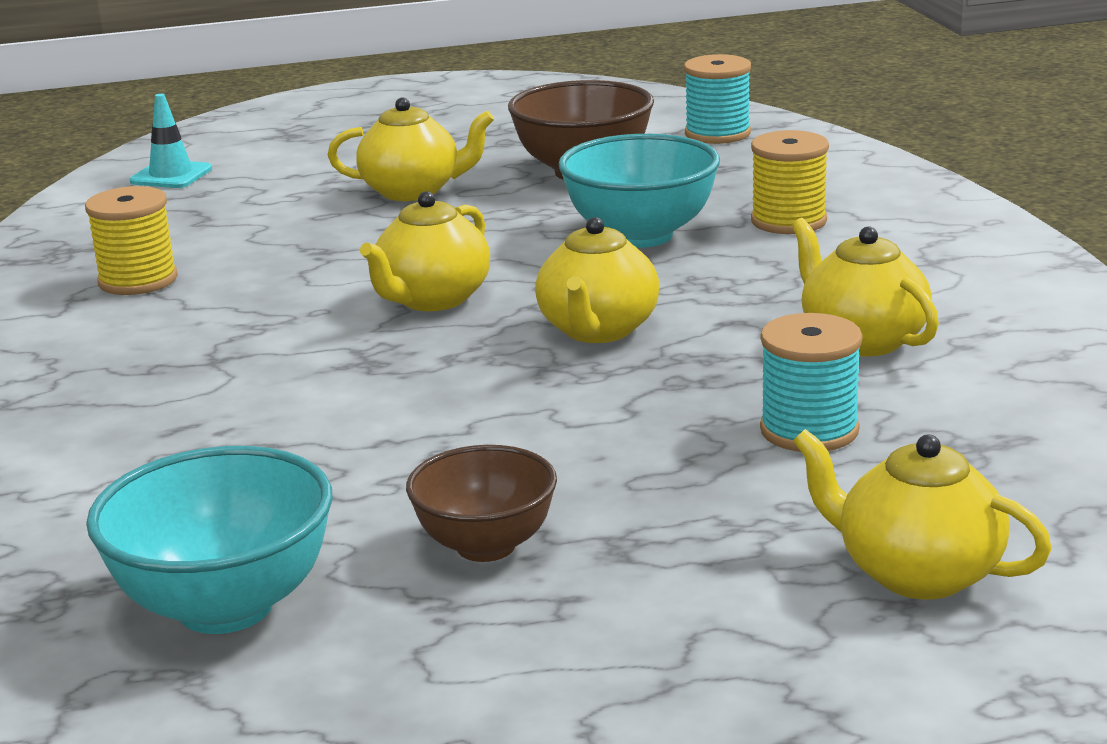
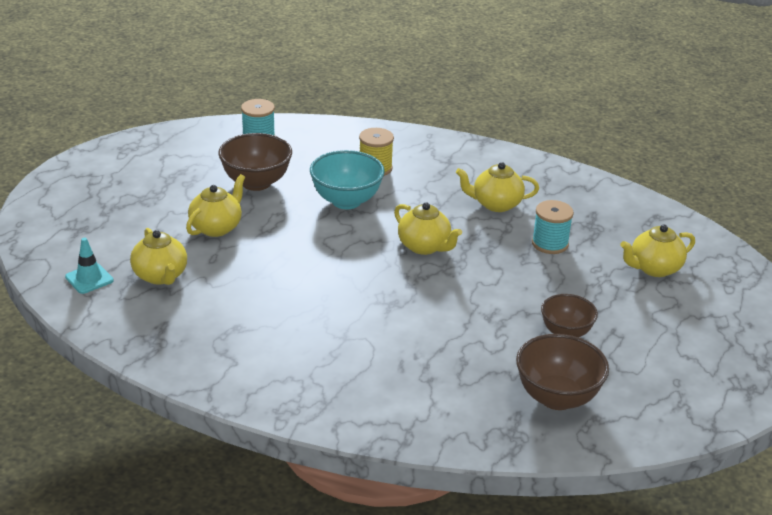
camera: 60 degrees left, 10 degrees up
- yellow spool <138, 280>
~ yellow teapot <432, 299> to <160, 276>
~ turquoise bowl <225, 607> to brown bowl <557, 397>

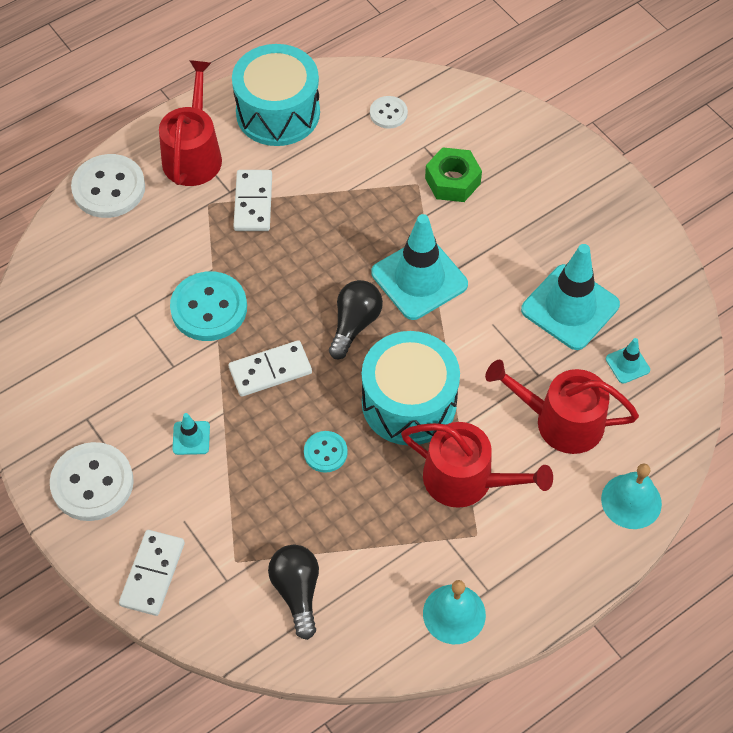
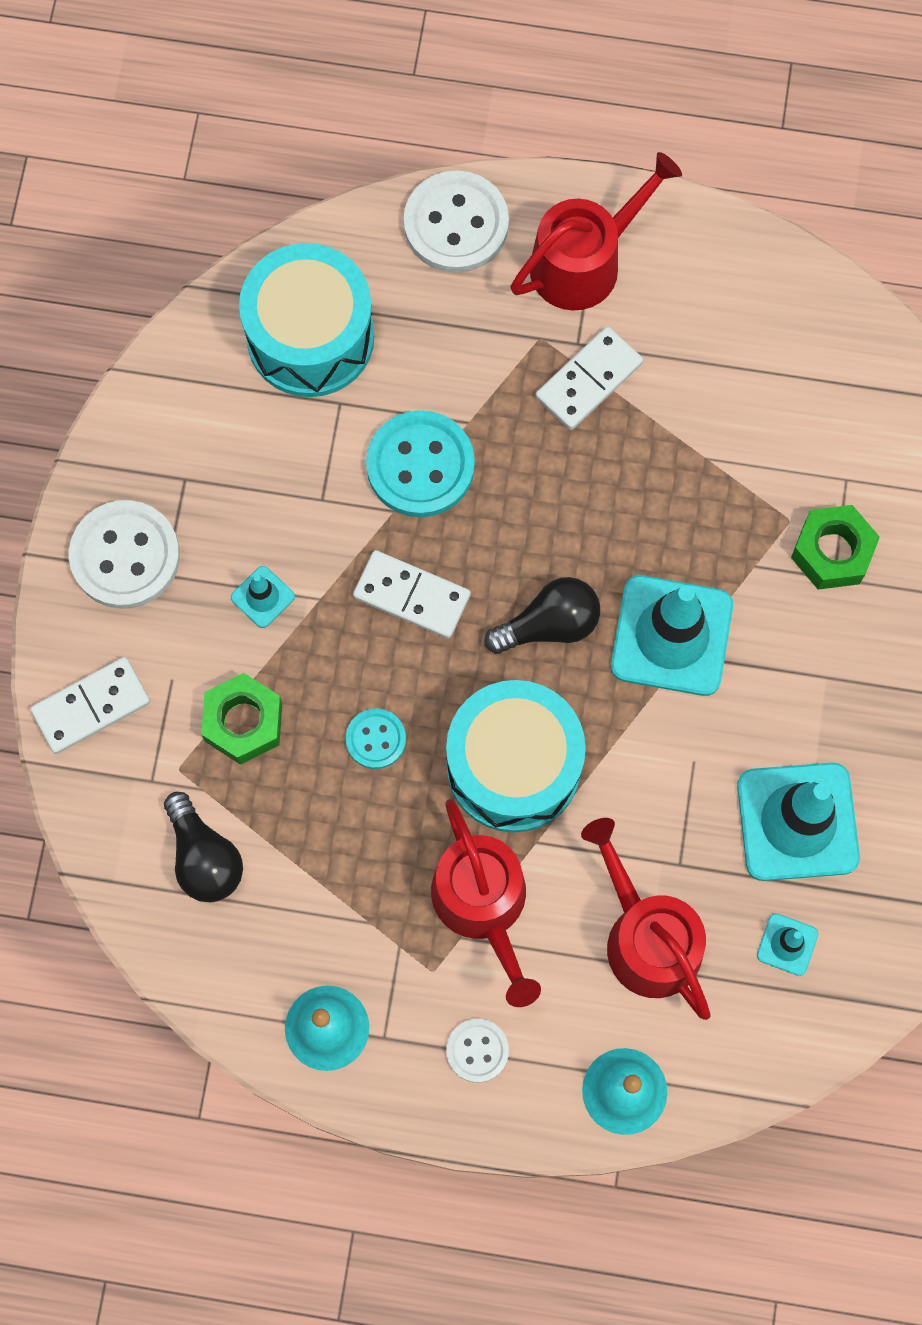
camera: 45 degrees right, 15 degrees up
+ green nut <243, 722>
~ turquoise drum <278, 112> to <310, 337>
~ white button <388, 113> to <477, 1051>
~ black light bulb <297, 591> = <204, 857> 120 degrees clockwise

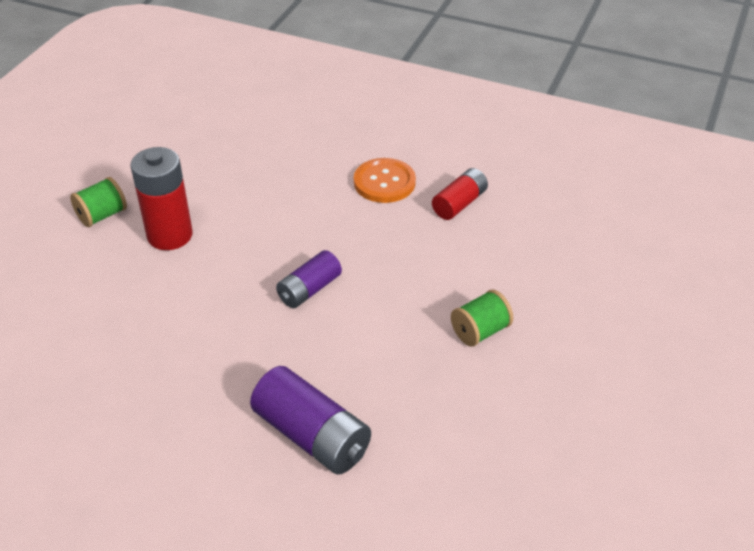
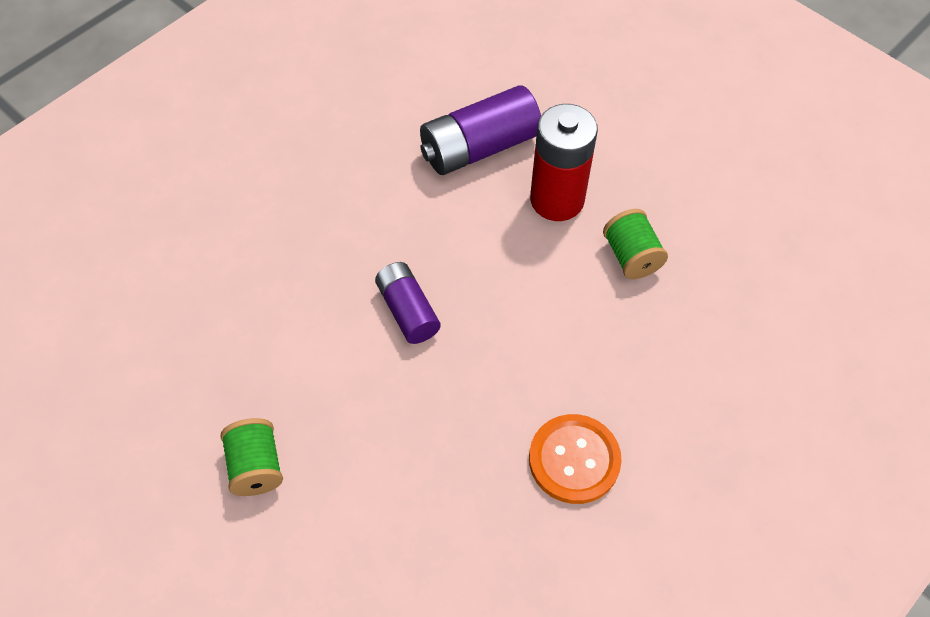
camera: 110 degrees right, 15 degrees up
- red battery <459, 203>
~ green spool <102, 215> to <631, 256>
~ purple battery <312, 435> to <479, 147>

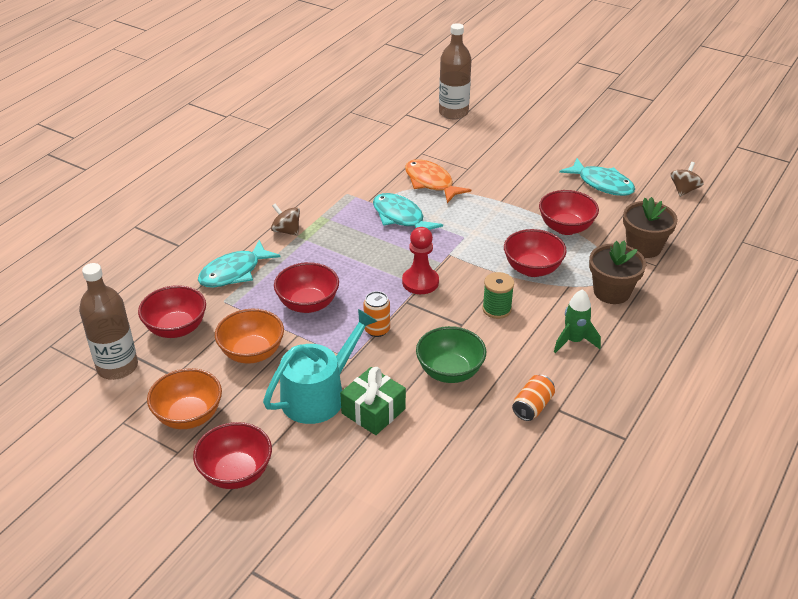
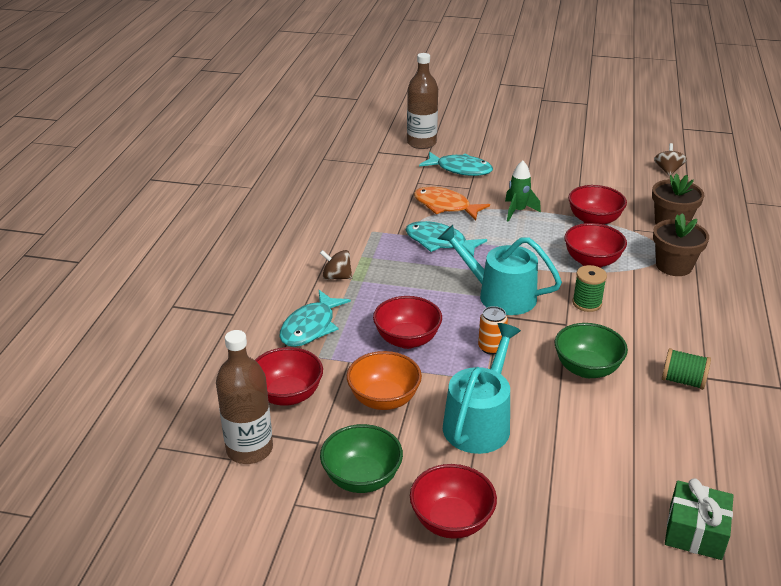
camera: 20 degrees left, 5 degrees down
~ green gift <373, 411> to <695, 531>
~ green rocket <574, 341> to <518, 211>
~ turquoise fish <602, 184> to <460, 169>
~ red pawn <420, 282> to turquoise watering can <500, 295>
~ orange can <532, 406> to green spool <682, 381>
~ orange bowl <189, 416> to green bowl <362, 478>

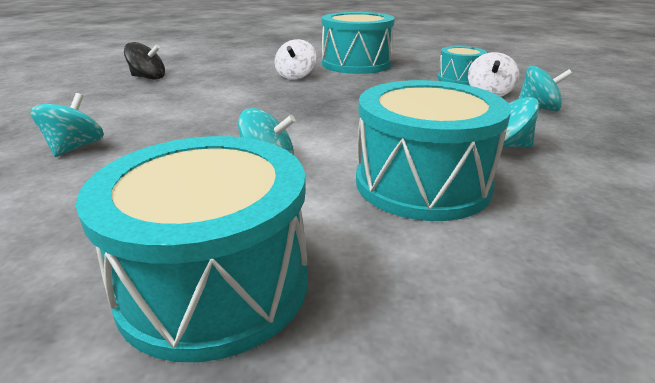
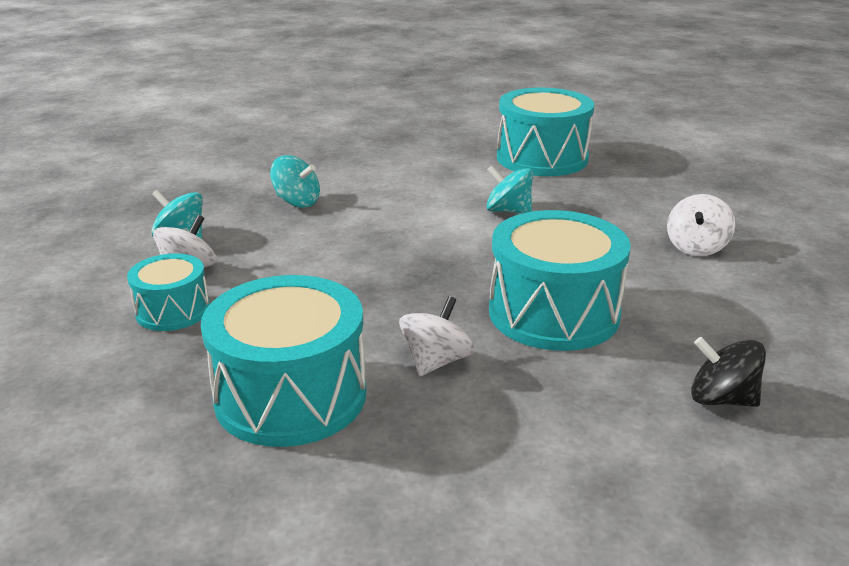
camera: 165 degrees left, 0 degrees up
~ turquoise drum <422, 183> to <553, 313>
~ turquoise spinning top <75, 147> to white spinning top <696, 247>

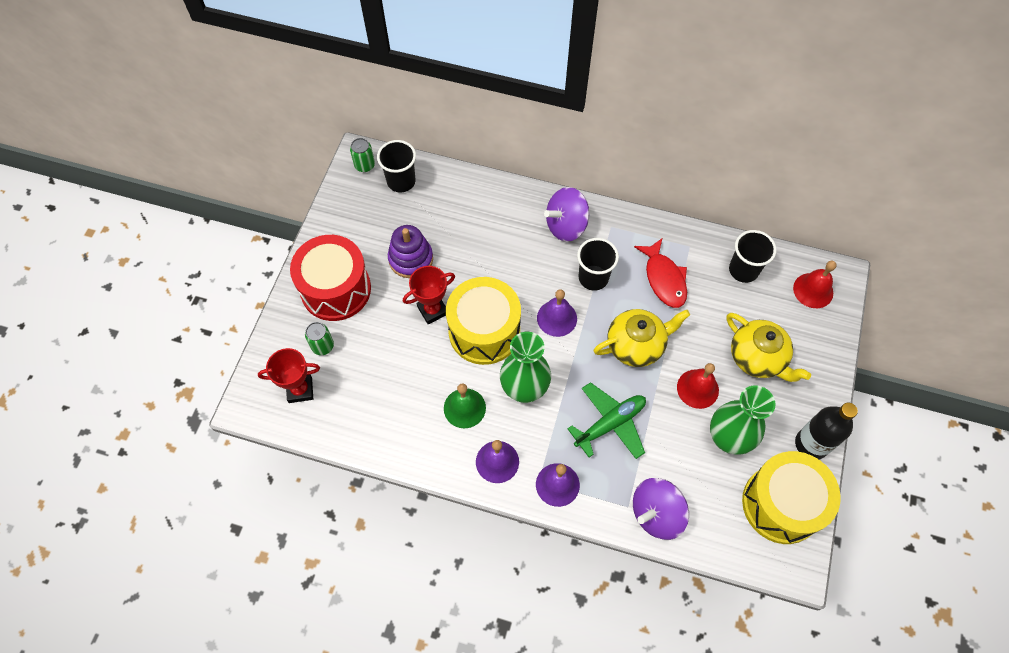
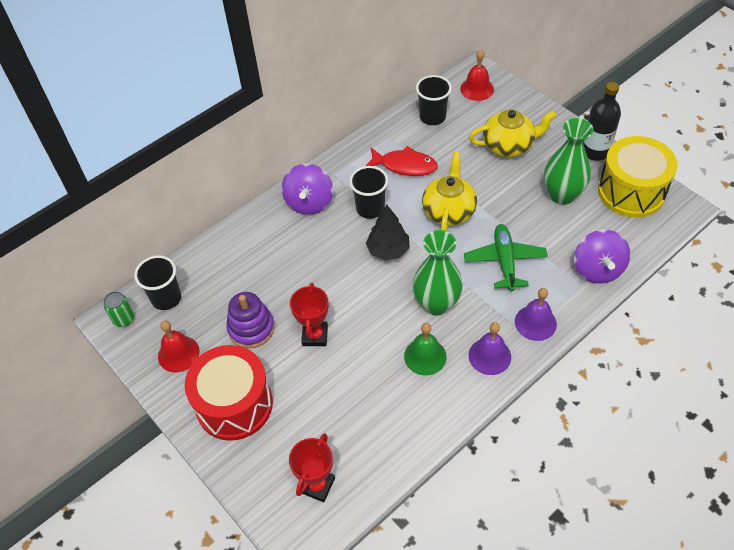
camera: 55 degrees left, 10 degrees down
- green can <323, 346>
- yellow drum <484, 331>
~ red bell <697, 388> to <178, 354>
~ purple bell <557, 318> to black tree <388, 250>

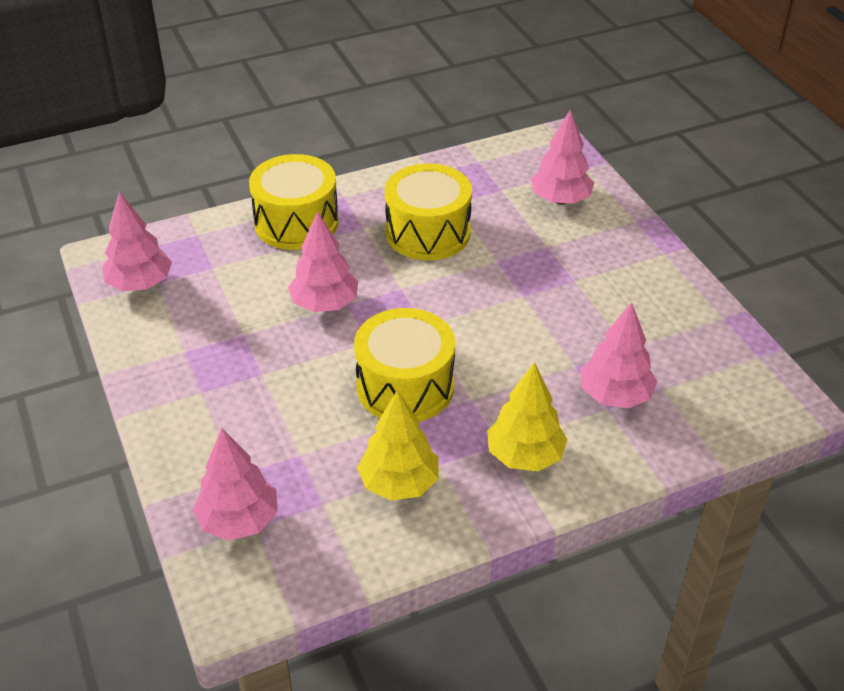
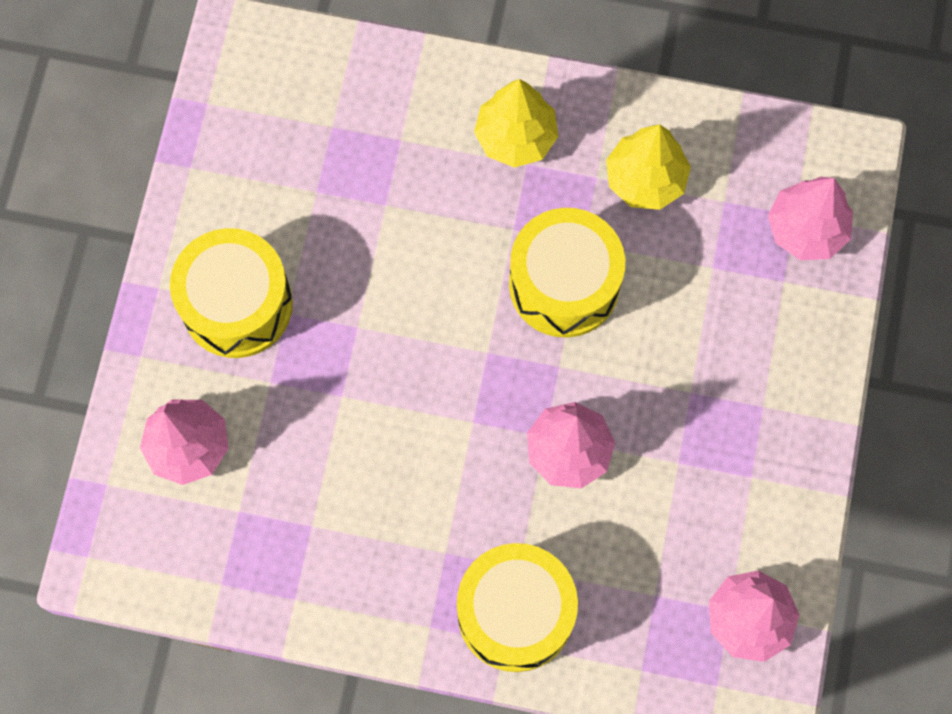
camera: 145 degrees left, 30 degrees up
- pink tree <615, 396>
~ yellow drum <428, 233> to <237, 304>

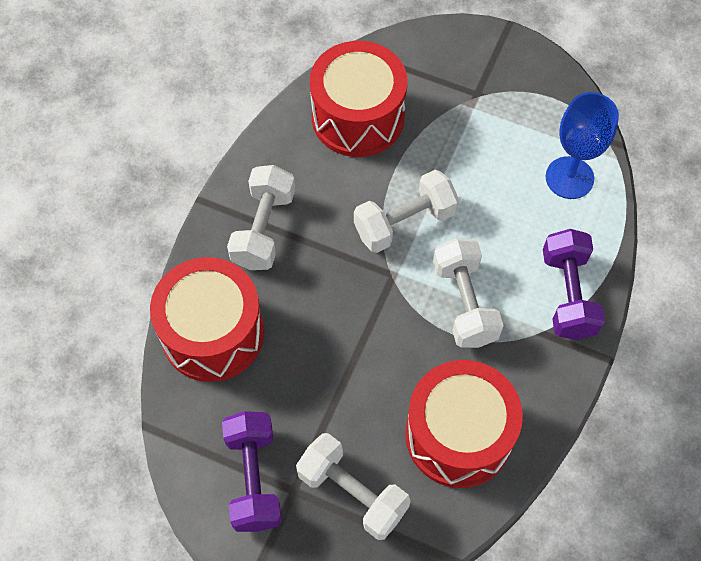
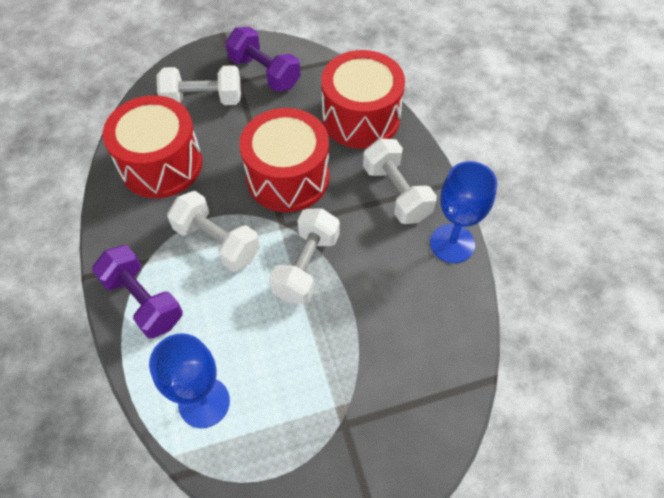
camera: 140 degrees right, 5 degrees down
+ blue goblet <452, 243>
~ red drum <358, 117> to <288, 177>

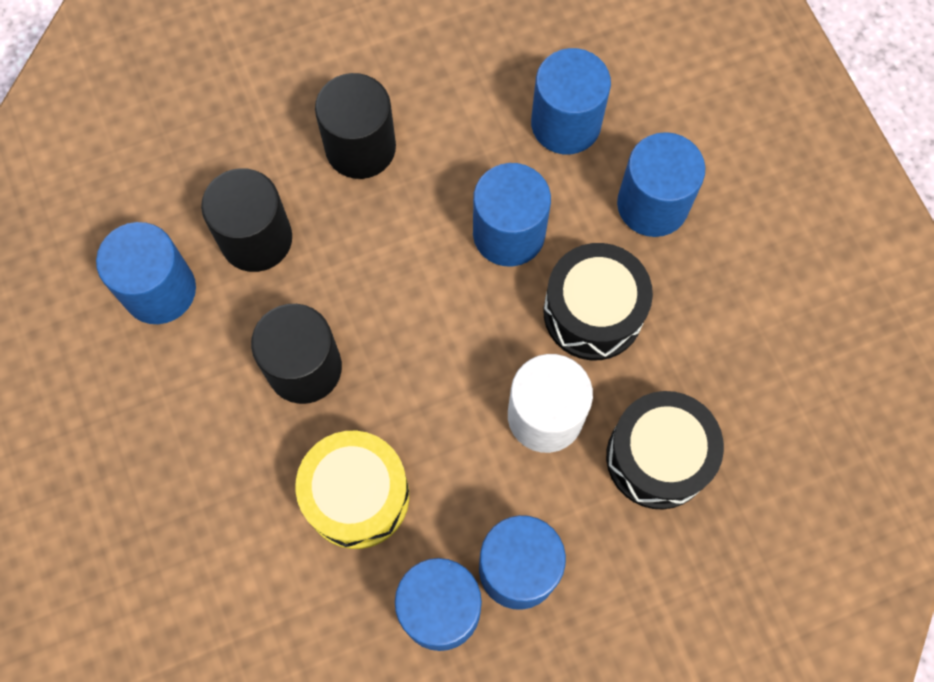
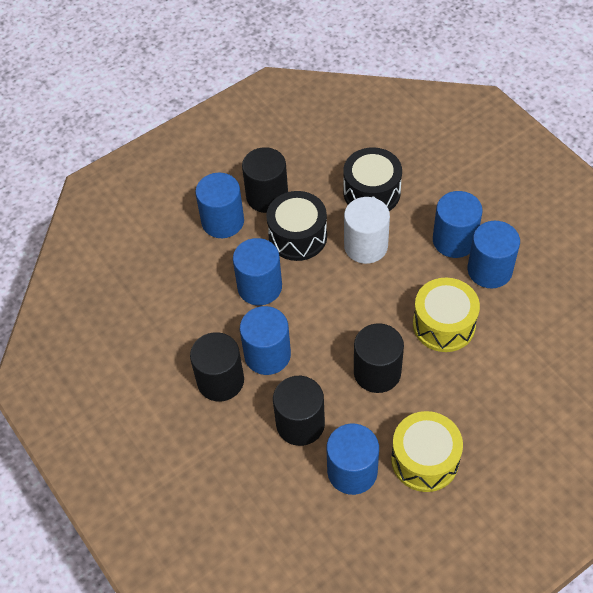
camera: 100 degrees left, 15 degrees down
+ black cylinder <267, 196>
+ yellow drum <425, 460>
~ blue cylinder <566, 124> to <267, 355>

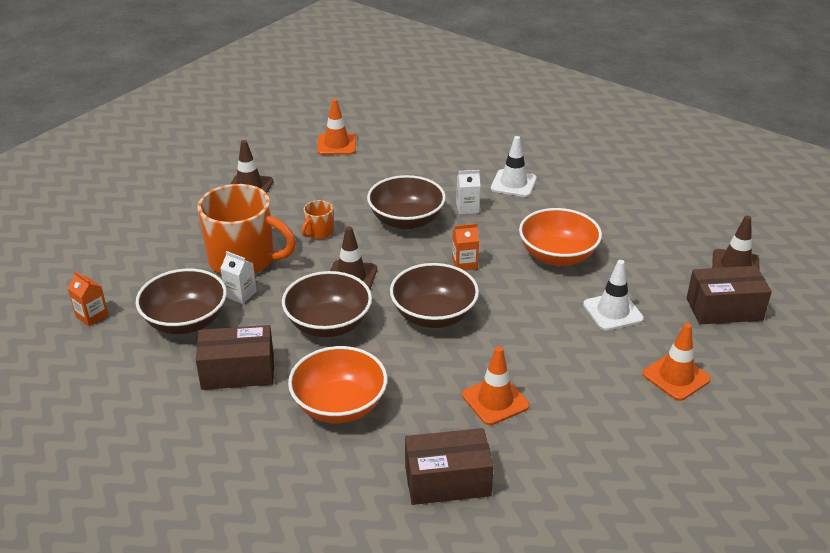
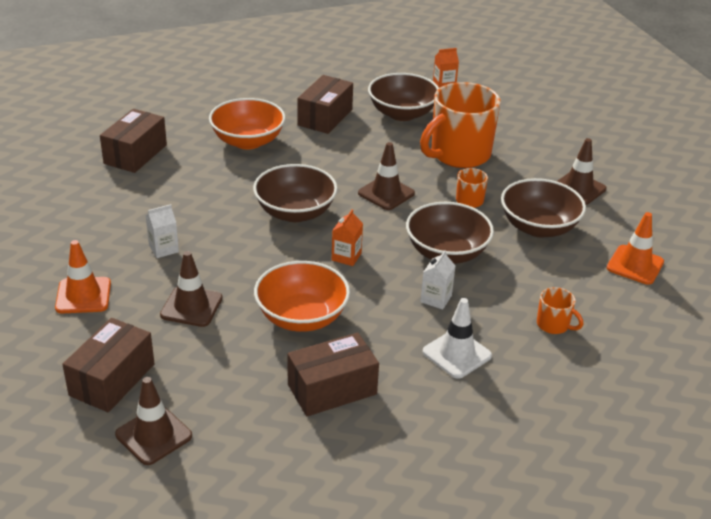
camera: 120 degrees right, 0 degrees up
- orange traffic cone <495, 400>
+ brown box <332, 389>
+ orange mug <553, 325>
~ white carton <240, 294> to <163, 249>
~ brown bowl <328, 324> to <538, 227>
~ white traffic cone <613, 312> to brown traffic cone <191, 306>

